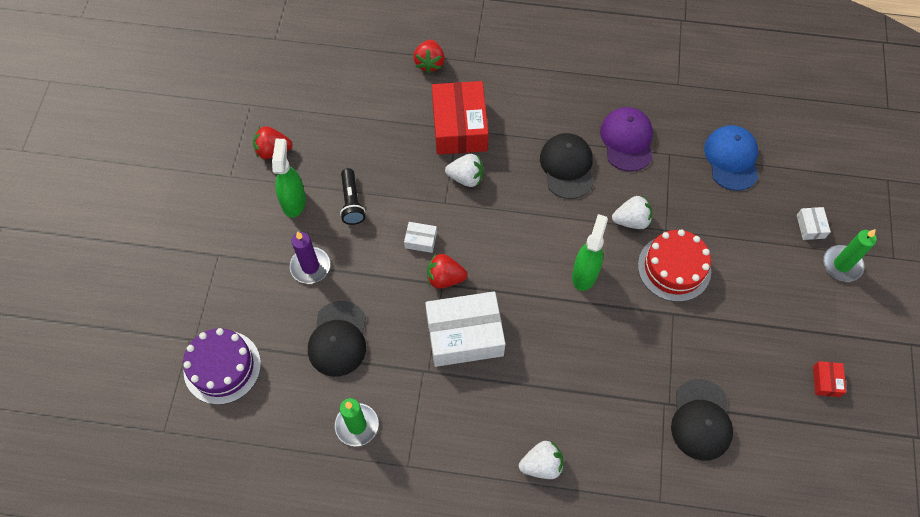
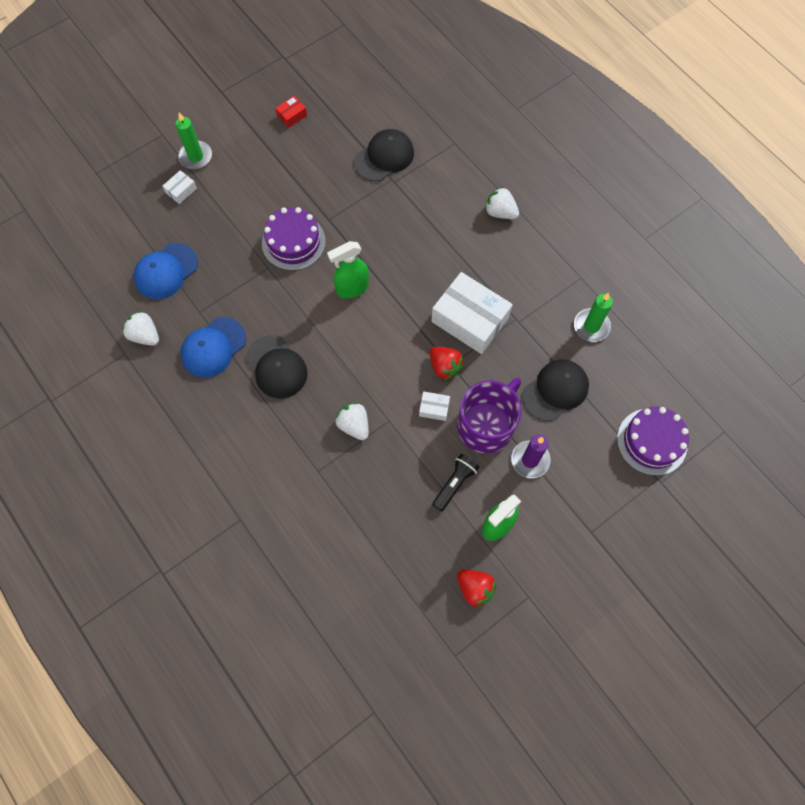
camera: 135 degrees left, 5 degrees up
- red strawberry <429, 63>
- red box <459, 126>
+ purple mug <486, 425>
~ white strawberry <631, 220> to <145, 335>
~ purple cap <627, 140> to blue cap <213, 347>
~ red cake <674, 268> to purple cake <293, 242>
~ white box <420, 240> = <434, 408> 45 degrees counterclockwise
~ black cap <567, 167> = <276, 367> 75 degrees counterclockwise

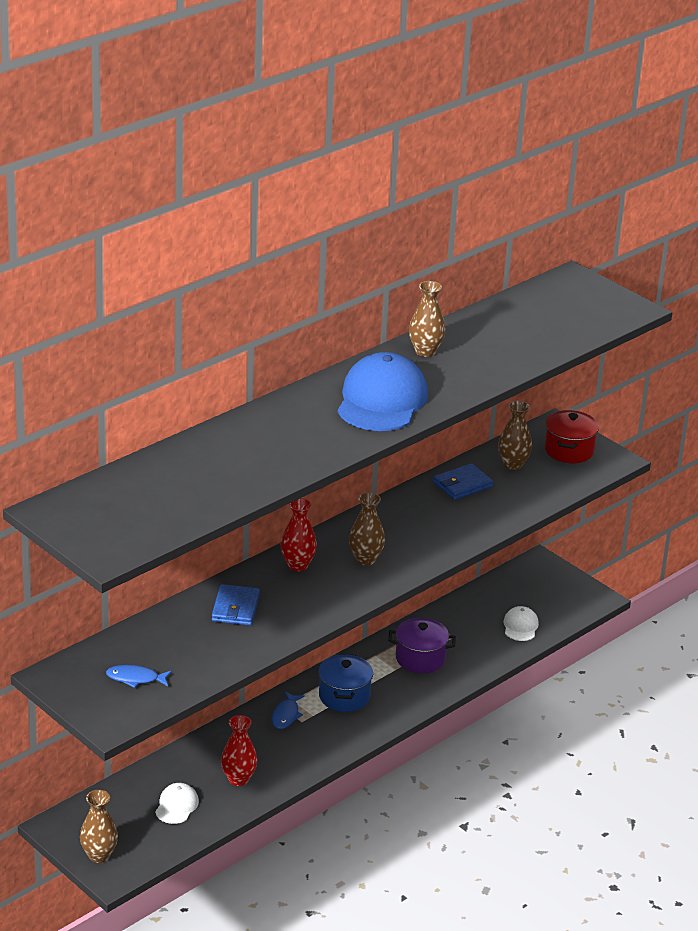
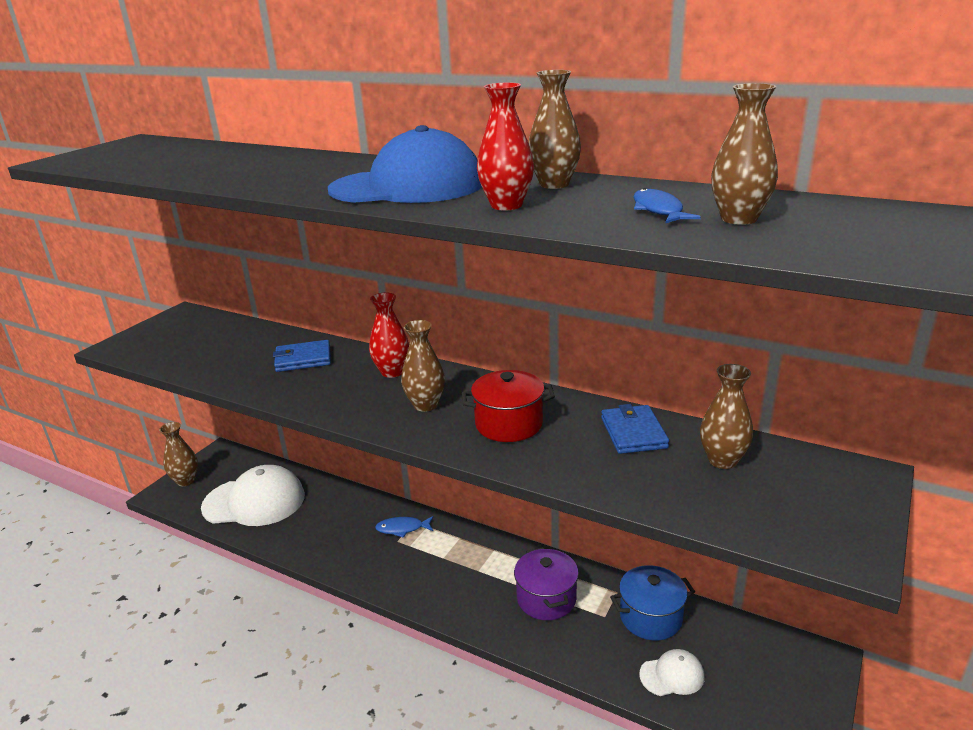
camera: 75 degrees right, 5 degrees down
+ brown vase <739, 219>
~ blue fish <135, 678> to <658, 210>
~ red vase <238, 779> to <506, 205>
~ blue pot <344, 696> to <651, 617>
~ red pot <569, 450> to <509, 424>
~ blue wallet <462, 484> = <633, 433> 45 degrees clockwise
~ white cap <176, 806> = <254, 501> x2.13

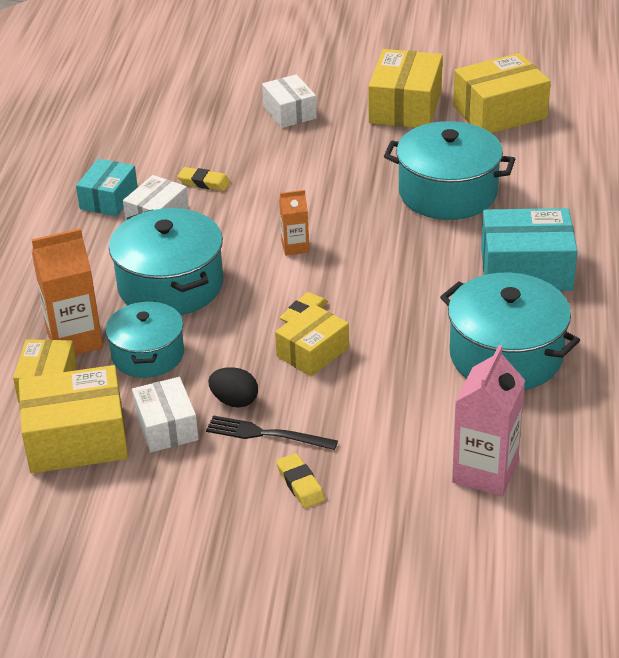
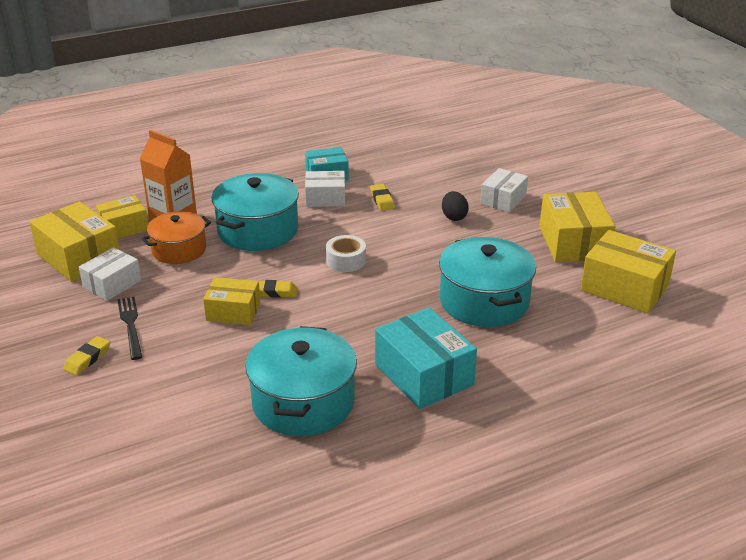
camera: 55 degrees right, 5 degrees down
- pink carton <485, 472>
~ black egg <234, 401> to <454, 217>
~ orange carton <295, 247> to white tape <346, 260>
~ turquoise pot <148, 355> to orange pot <179, 250>
~ yellow box <405, 107> = <573, 243> 75 degrees counterclockwise

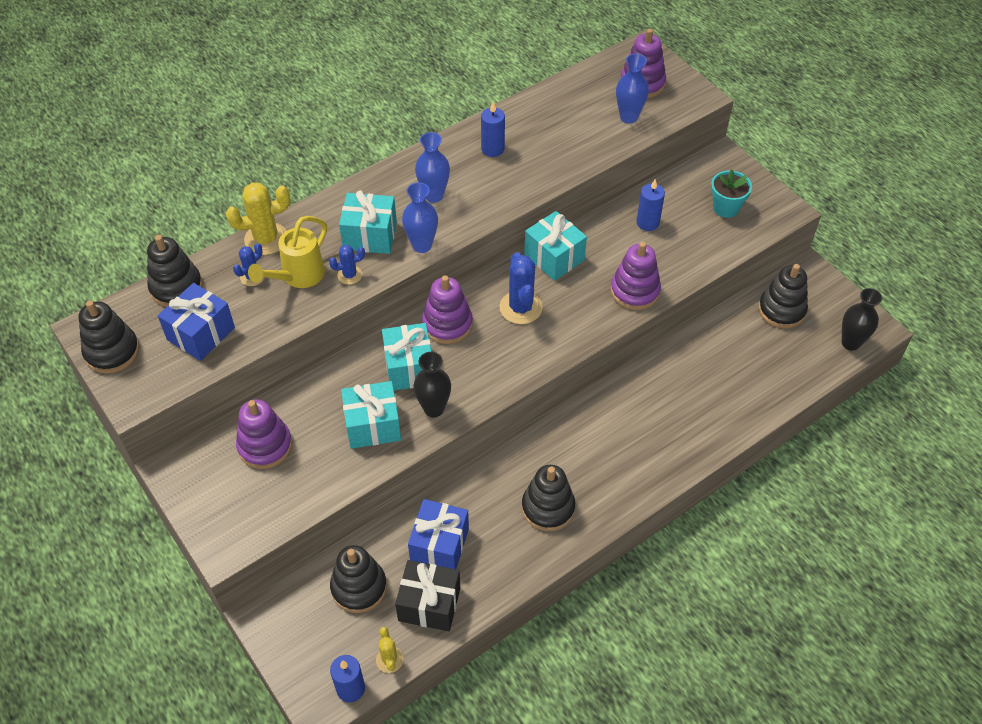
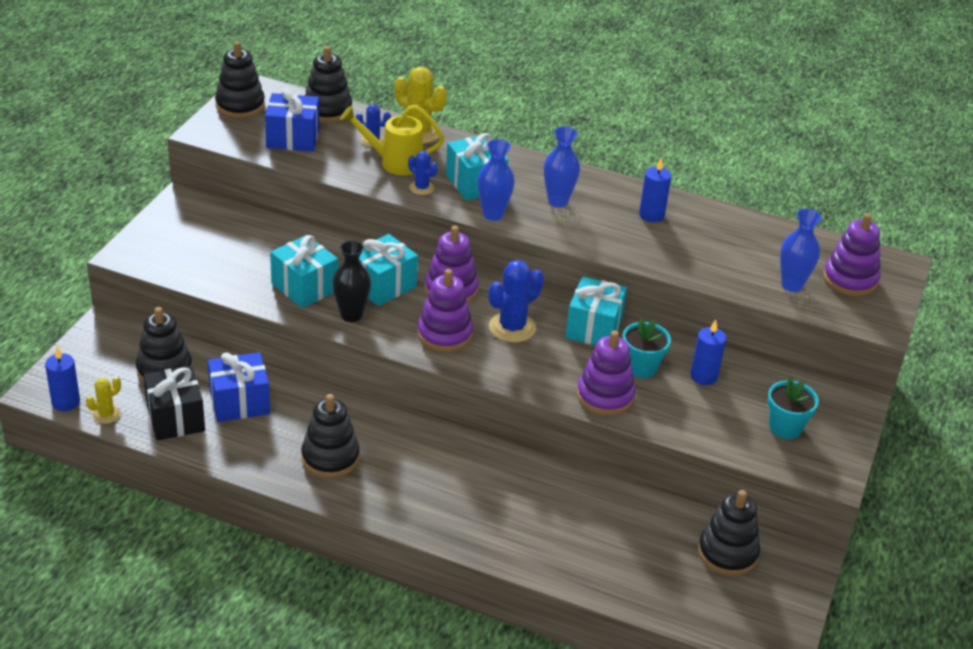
camera: 55 degrees right, 15 degrees down
- black vase <850, 343>
+ turquoise flower pot <641, 367>
~ purple stacking toy <265, 446> to <444, 334>

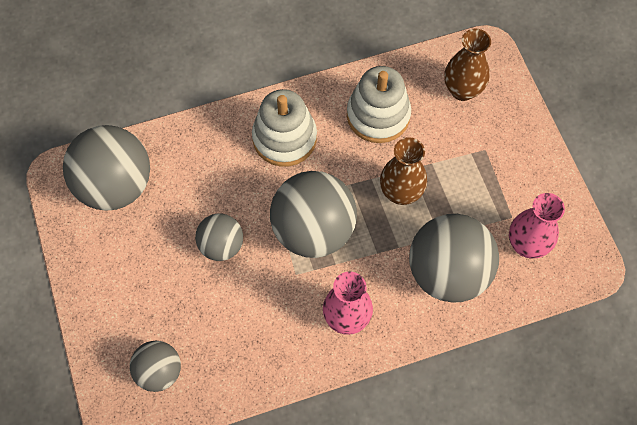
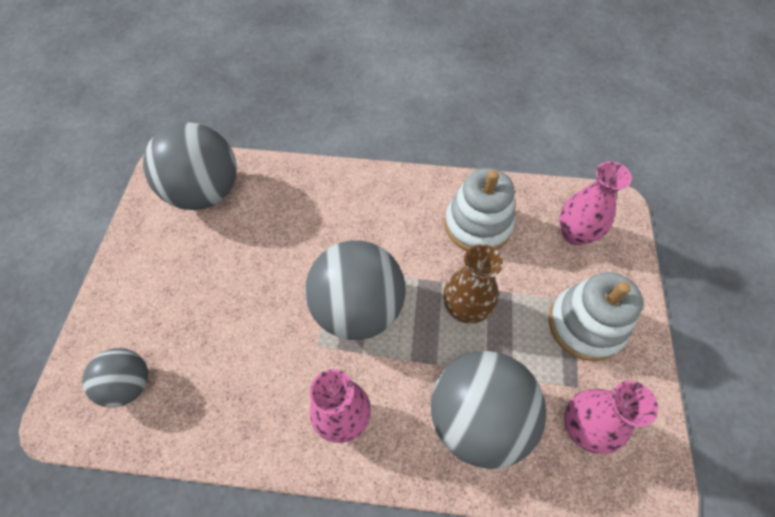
camera: 25 degrees right, 5 degrees down
- grey ball <221, 245>
~ white stacking toy <284, 138> to <585, 325>
~ brown vase <462, 90> to pink vase <575, 234>

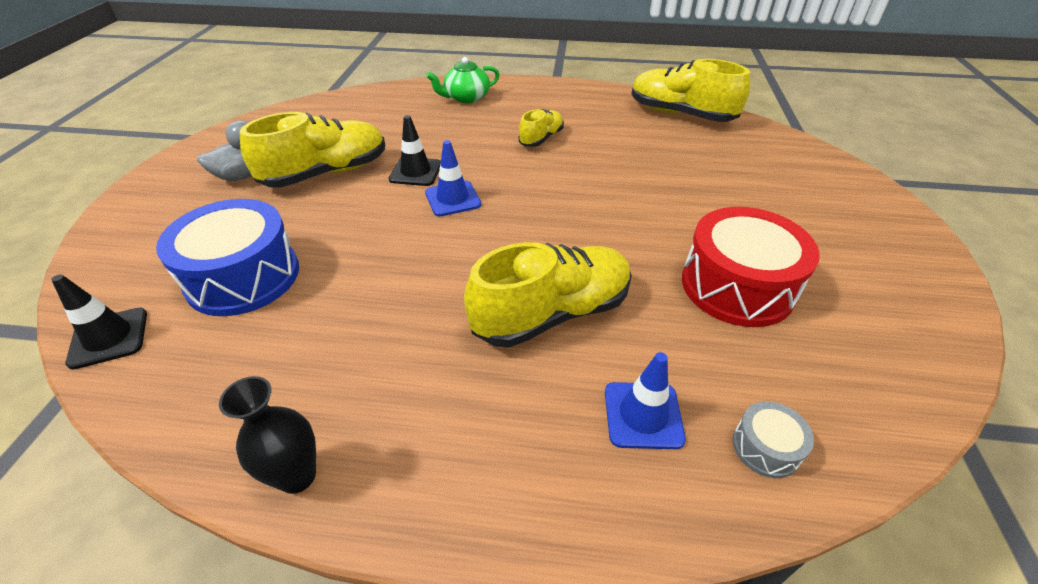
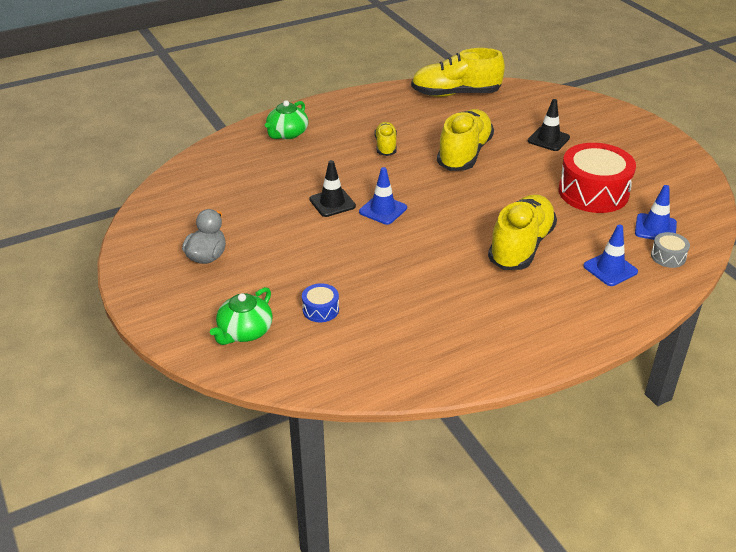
camera: 35 degrees left, 5 degrees down
- black vase <297, 476>
+ green teapot <244, 332>
+ blue traffic cone <655, 228>
~ black traffic cone <109, 338> to <548, 139>
~ yellow shoe <326, 173> to <464, 154>
~ blue drum <243, 277> = <320, 310> x0.45

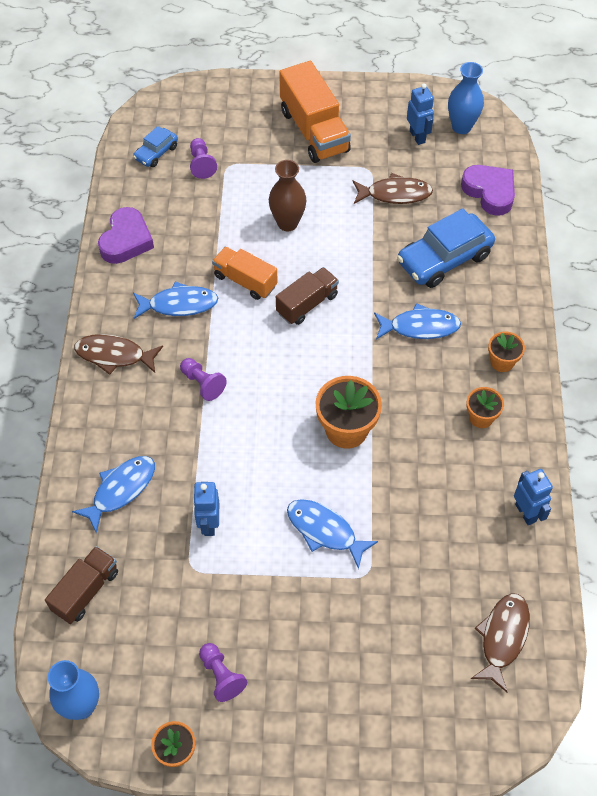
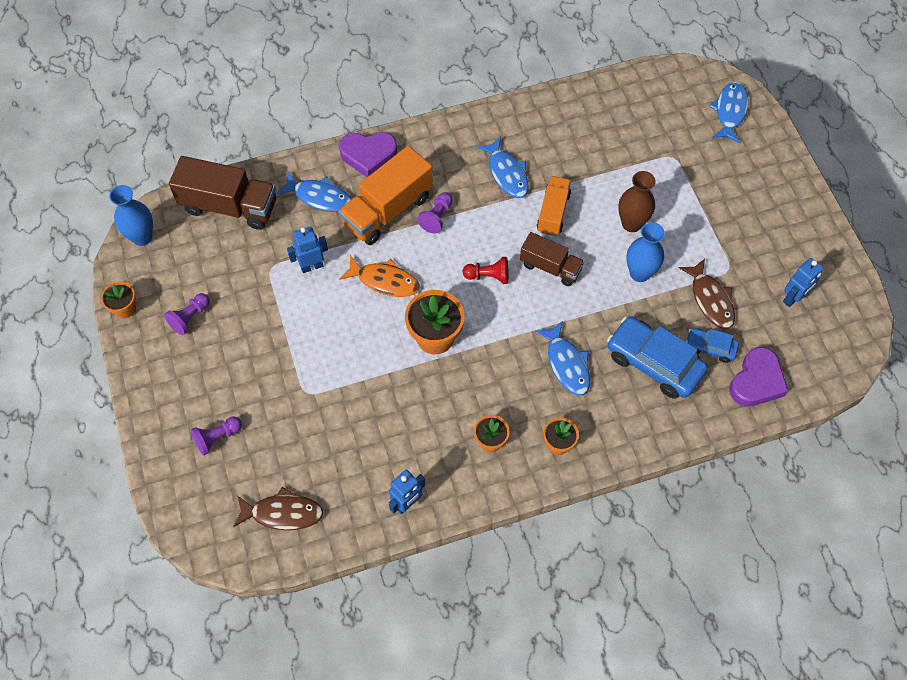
camera: 70 degrees right, 5 degrees up
- brown fish <114, 355>
+ orange fish <384, 281>
+ red pawn <488, 276>
~ purple heart <126, 240> to <368, 155>
~ blue car <156, 153> to <710, 347>
~ purple pawn <201, 164> to <217, 437>
~ orange truck <314, 131> to <387, 210>
~ blue fish <324, 531> to <730, 111>
~ blue vase <461, 127> to <639, 273>
~ brown truck <86, 591> = <229, 206> x1.62

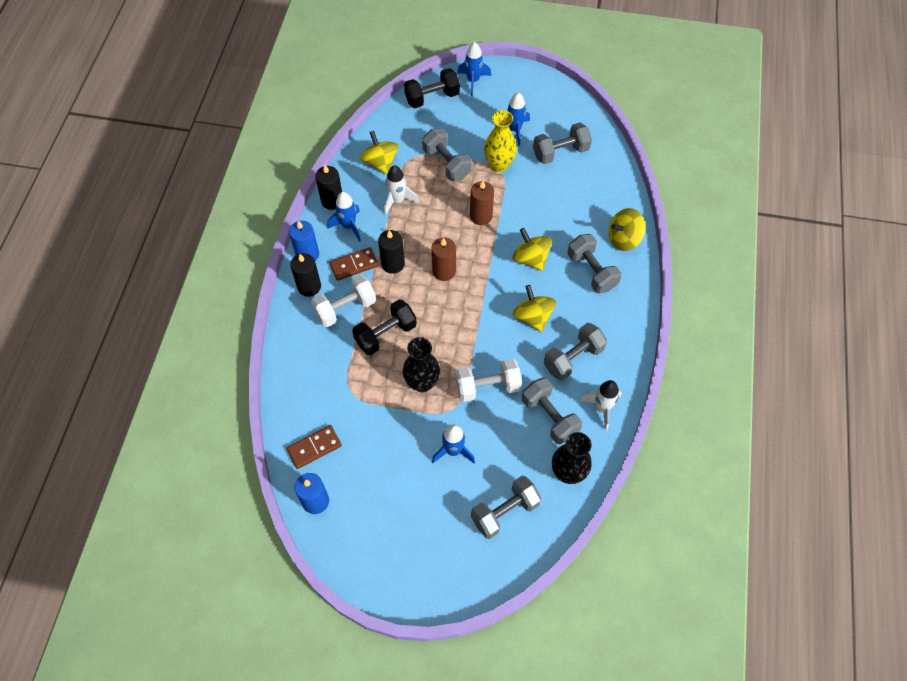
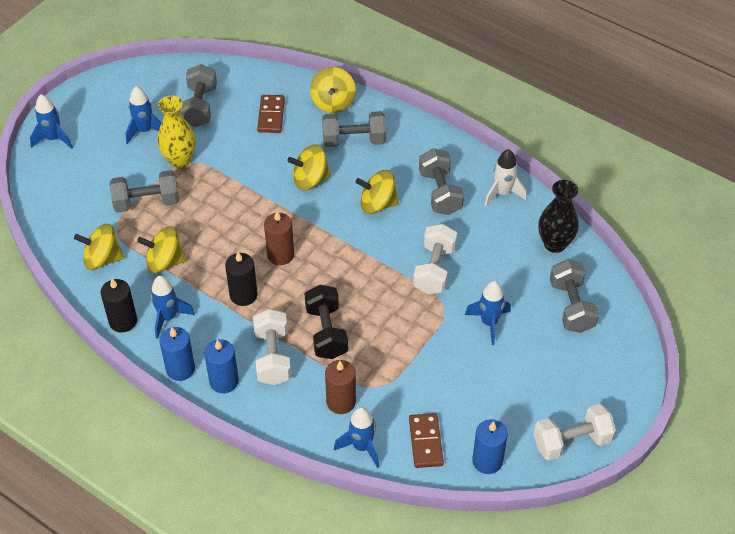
camera: 65 degrees left, 10 degrees down
- black vase <422, 383>
- black dumbbell <432, 98>
- grey dumbbell <549, 417>
+ blue rocket <362, 447>
+ white dumbbell <571, 442>
~ brown domino <354, 265> to <271, 115>
~ brown candle <481, 216> to <341, 402>
~ white rocket <397, 200> to yellow spinning top <164, 262>
~ black candle <309, 286> to blue candle <224, 381>

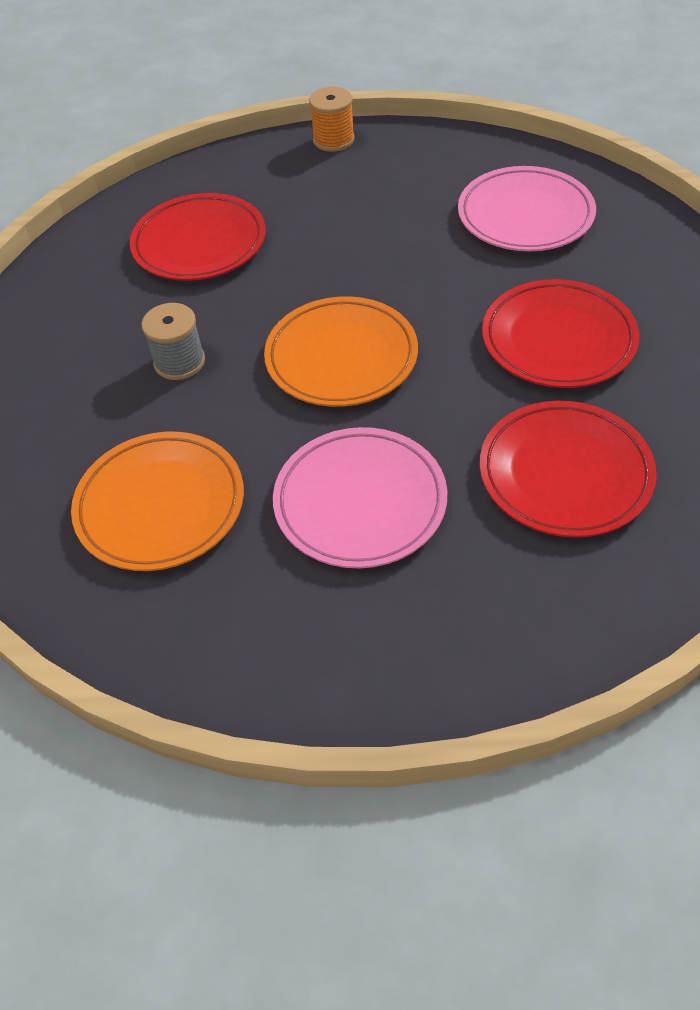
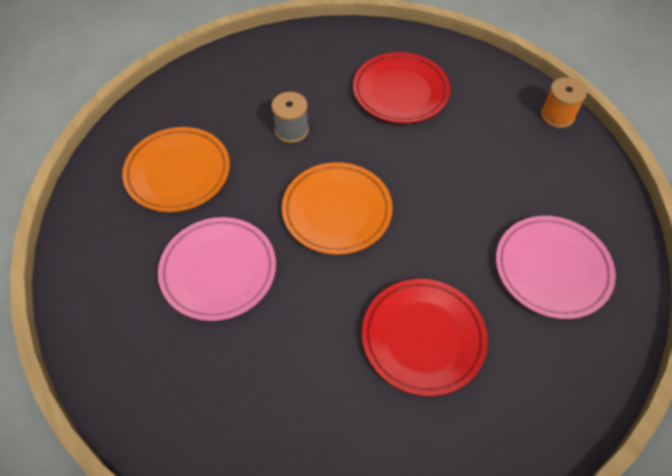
camera: 60 degrees right, 5 degrees up
- red plate <565, 474>

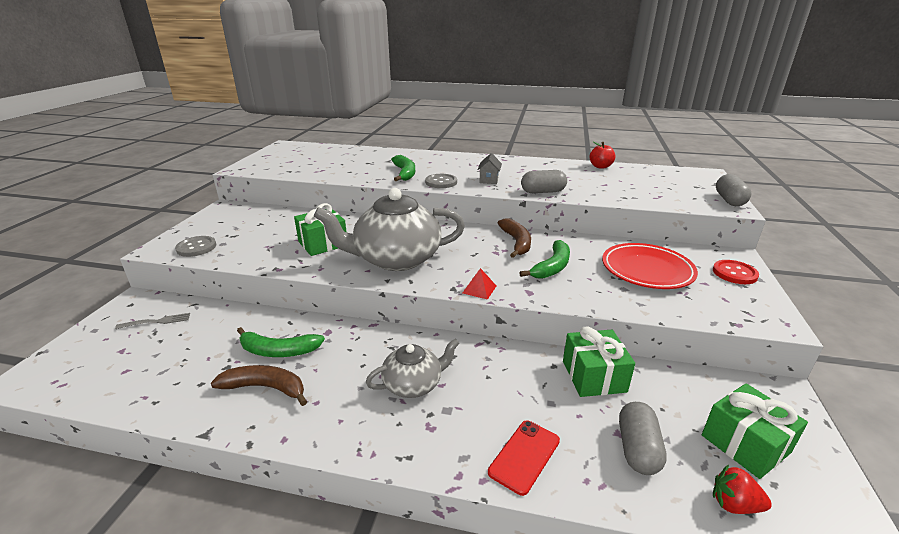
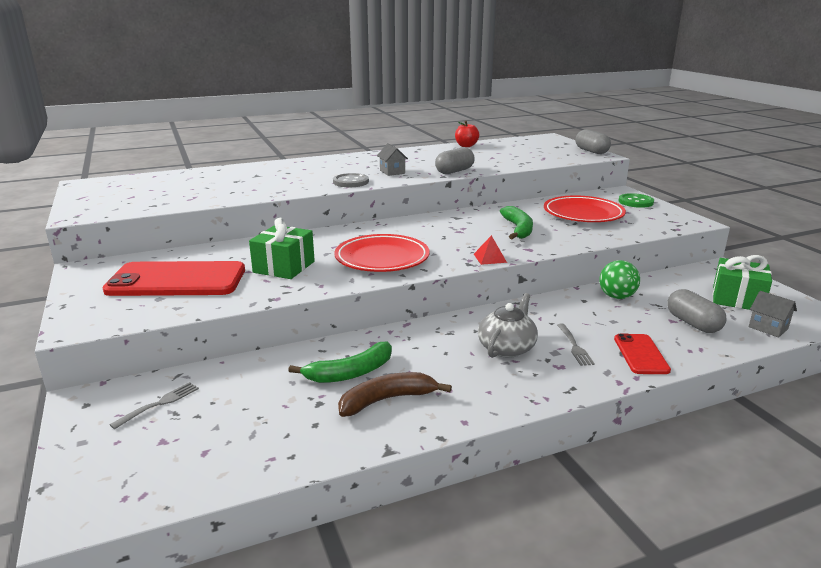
camera: 35 degrees left, 5 degrees down
- grey button <196, 247>
- green banana <405, 173>
- brown banana <516, 242>
+ red phone <177, 280>
+ grey fork <574, 346>
~ grey teapot <396, 259> to red plate <382, 258>
~ green gift <593, 376> to green ball <616, 297>
~ red strawberry <734, 504> to grey house <768, 328>
~ red button <734, 273> to green button <635, 202>

